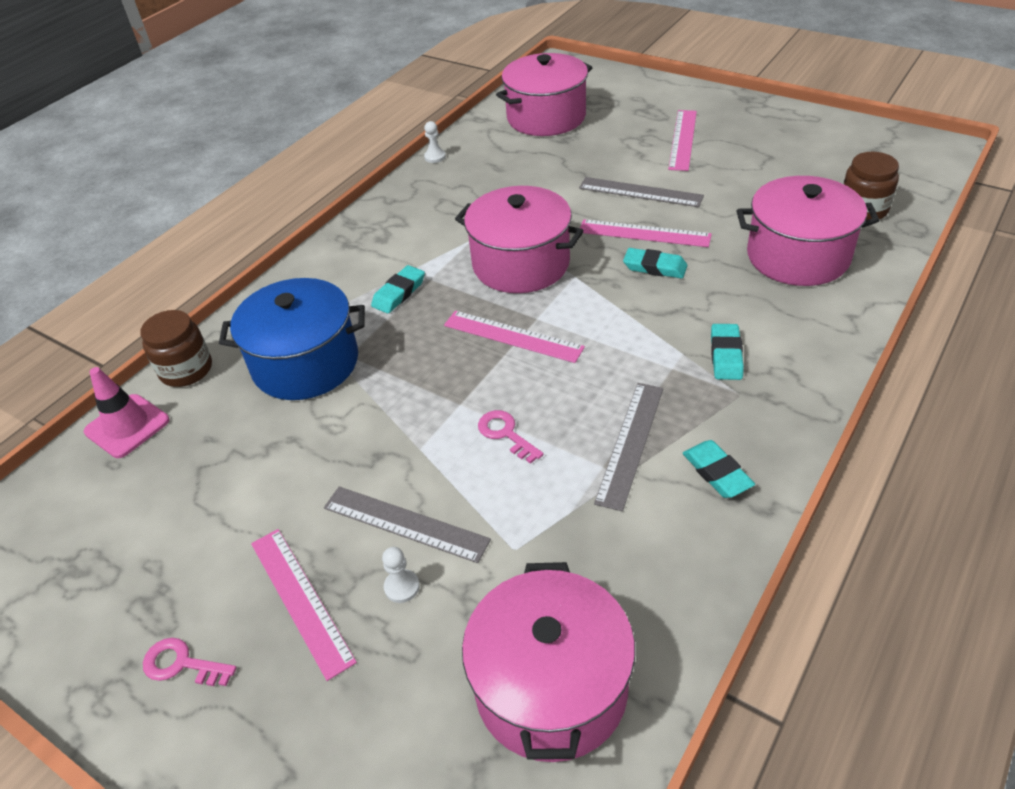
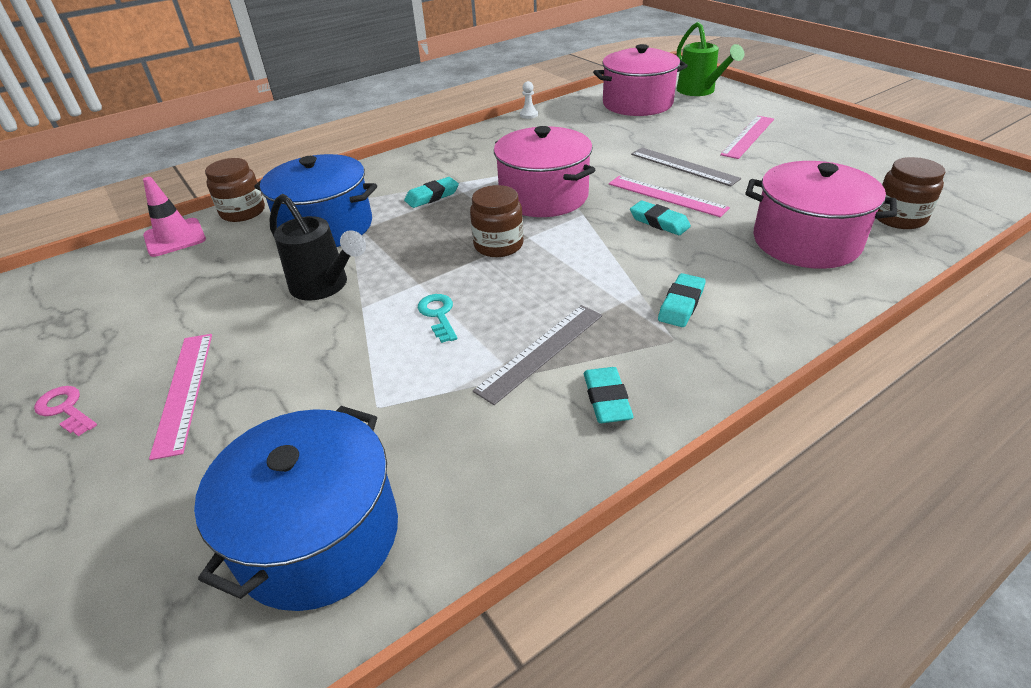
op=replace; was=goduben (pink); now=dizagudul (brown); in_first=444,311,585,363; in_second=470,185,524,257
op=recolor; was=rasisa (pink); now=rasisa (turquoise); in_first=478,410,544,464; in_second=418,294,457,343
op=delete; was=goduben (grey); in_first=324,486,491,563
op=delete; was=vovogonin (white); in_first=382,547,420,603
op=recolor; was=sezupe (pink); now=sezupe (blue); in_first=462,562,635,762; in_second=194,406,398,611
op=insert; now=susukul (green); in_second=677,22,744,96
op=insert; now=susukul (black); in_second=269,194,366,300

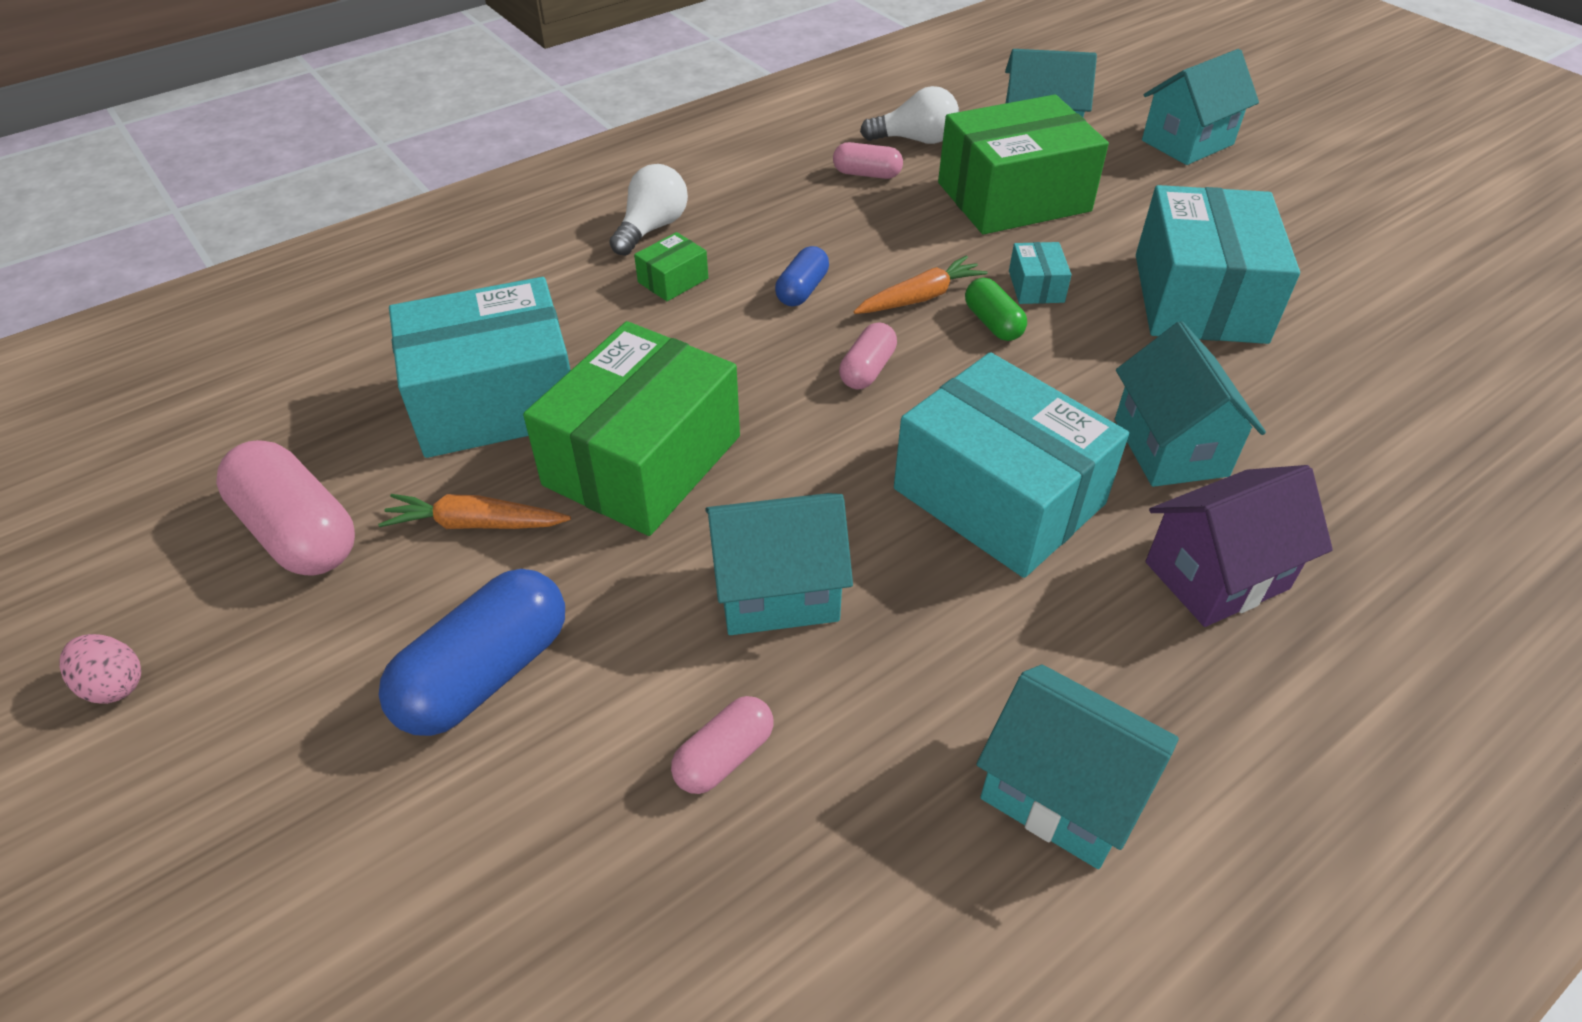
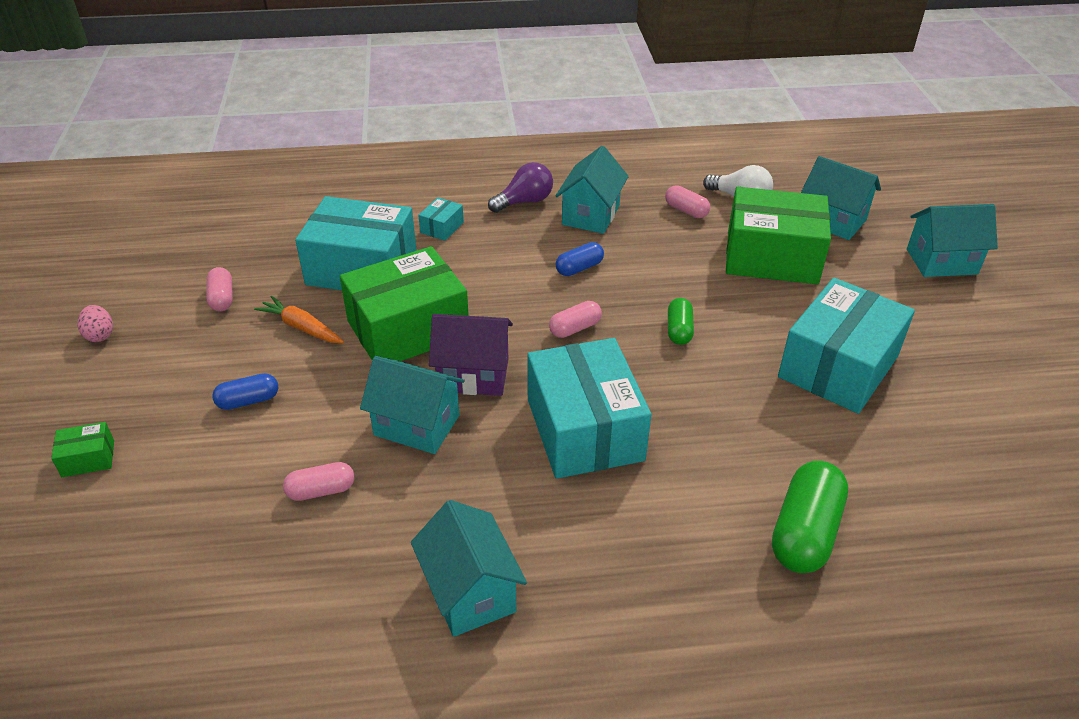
op=recolor; was=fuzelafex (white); now=fuzelafex (purple); in_first=609,164,688,256; in_second=488,162,553,213
op=move; was=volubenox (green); in_first=634,232,708,301; in_second=51,422,114,477
op=move; was=volubenox (turquoise); in_first=1009,242,1071,304; in_second=418,197,464,241
op=delete; was=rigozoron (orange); in_first=854,255,988,314
op=move; was=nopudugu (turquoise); in_first=1115,321,1266,487; in_second=555,146,629,234
op=resize; was=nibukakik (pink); in_first=216,440,355,576; in_second=206,267,233,311; ratio=0.56
op=move; was=nopudugu (purple); in_first=1145,465,1333,627; in_second=429,314,513,396
op=resize; was=nibukakik (blue); in_first=379,569,565,736; in_second=212,373,278,410; ratio=0.56
op=insert; now=nibukakik (green); in_second=772,461,848,573

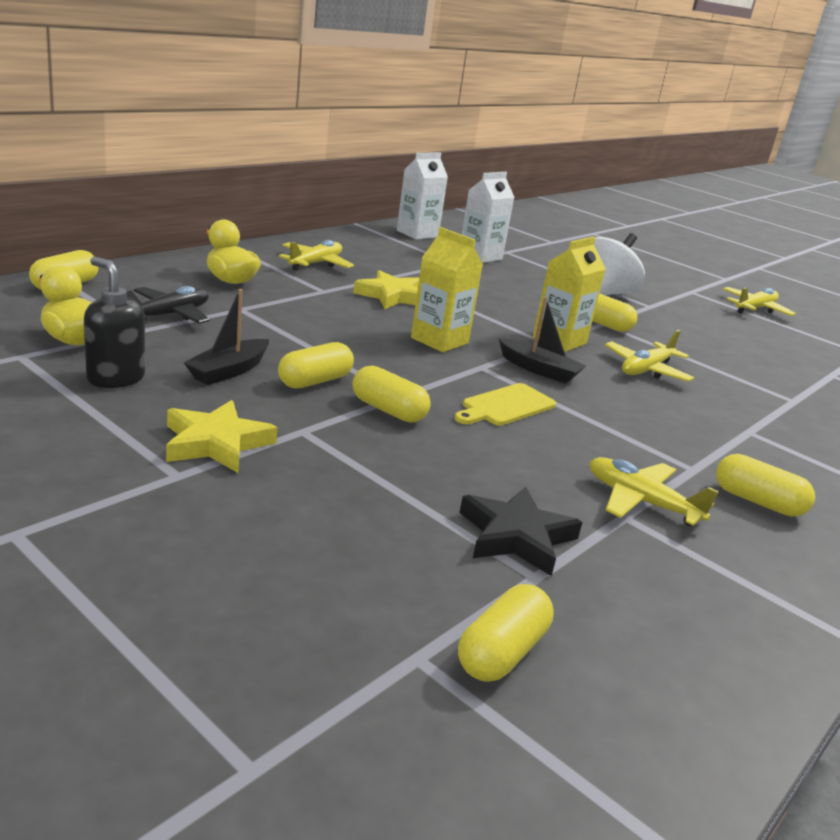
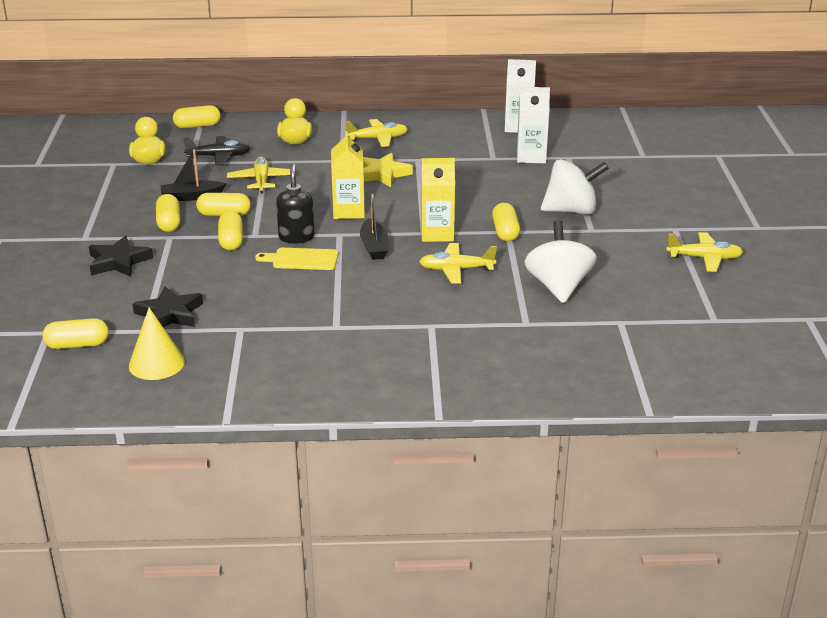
op=move; was=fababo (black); in_first=84,257,145,388; in_second=276,164,315,243
op=delete; was=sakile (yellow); in_first=166,400,277,473
op=move; was=nibukakik (yellow); in_first=716,454,815,516; in_second=156,194,180,232
op=move; was=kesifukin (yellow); in_first=590,457,719,526; in_second=227,157,290,193
op=insert; now=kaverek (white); in_second=525,220,597,303
op=insert; now=sakile (black); in_second=89,236,153,277
op=insert; now=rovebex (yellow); in_second=129,307,185,380

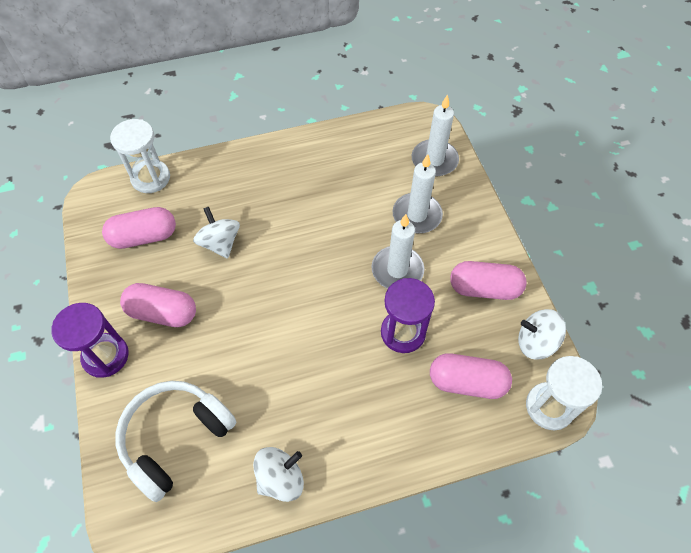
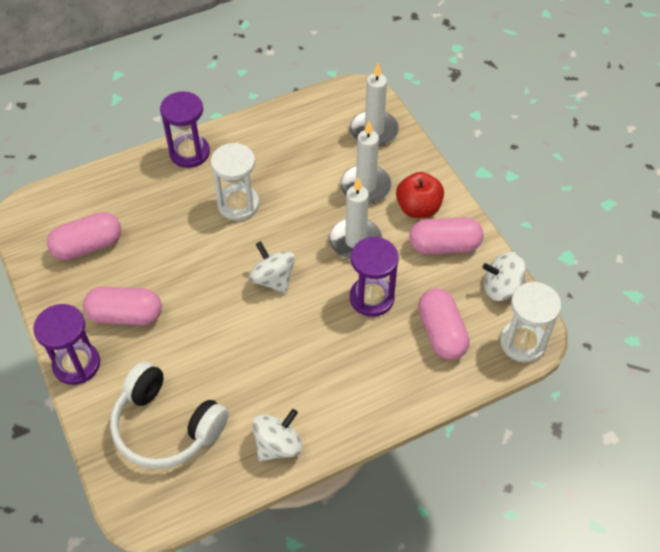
op=move; was=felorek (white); in_first=110,119,170,193; in_second=210,143,259,221
op=move; was=kaverek (white); in_first=193,207,240,259; in_second=249,241,295,294
op=rotate; was=nibukakik (pink); in_first=430,353,512,399; in_second=418,288,470,360; clockwise=75
op=rotate; was=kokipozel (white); in_first=116,381,236,502; in_second=110,361,229,469; clockwise=-90
op=insert; now=felorek (purple); in_second=160,91,210,168
op=insert; now=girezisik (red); in_second=396,172,444,218

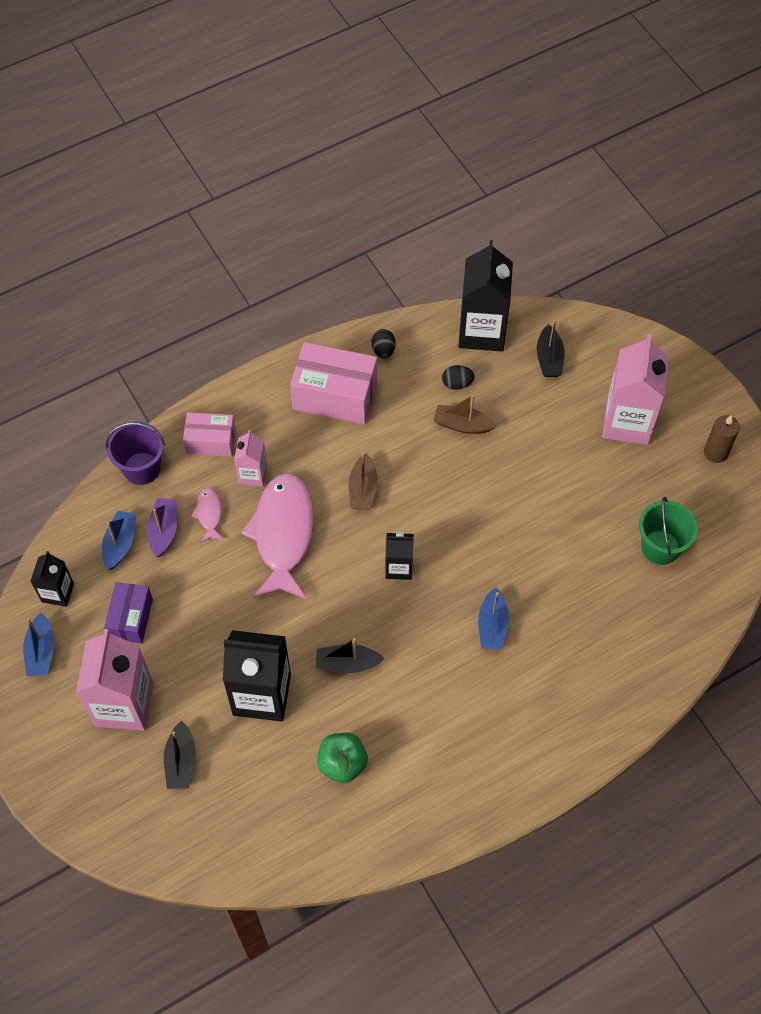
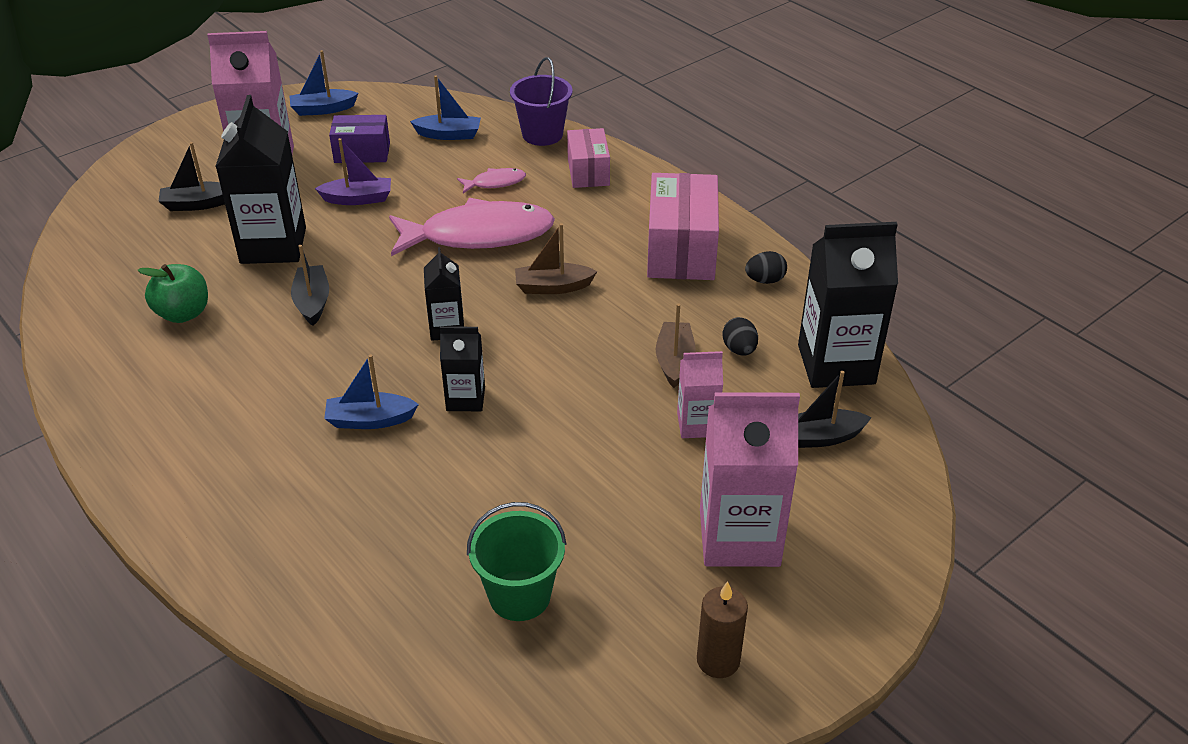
op=move; was=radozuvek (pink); in_first=234,430,267,487; in_second=677,351,723,438
op=move; was=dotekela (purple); in_first=147,498,177,557; in_second=315,138,391,205
op=move; was=radozuvek (black); in_first=31,551,74,607; in_second=440,326,485,411

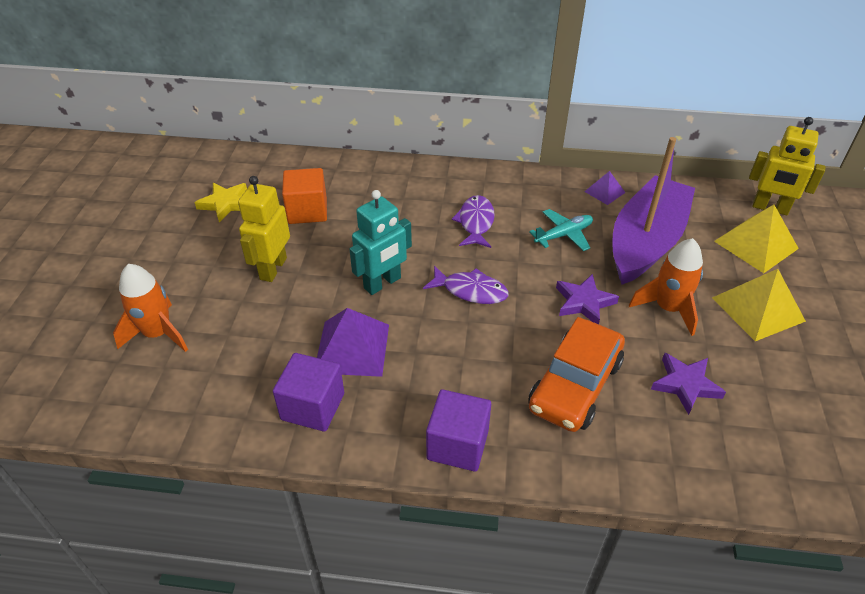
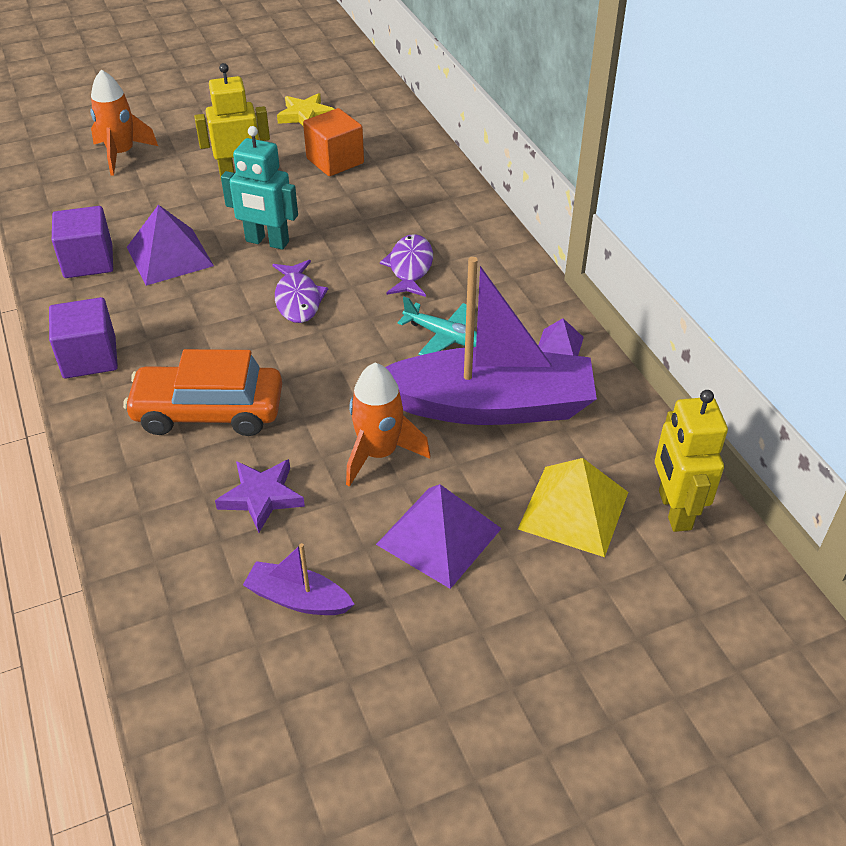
op=rotate; was=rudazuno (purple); in_first=452,195,495,248; in_second=380,234,433,297; clockwise=-60
op=recolor; was=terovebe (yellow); now=terovebe (purple); in_first=712,269,806,341; in_second=376,484,502,589
op=delete; was=sakile (purple); in_first=556,274,619,324
op=insert; now=dotekela (purple); in_second=243,543,355,615

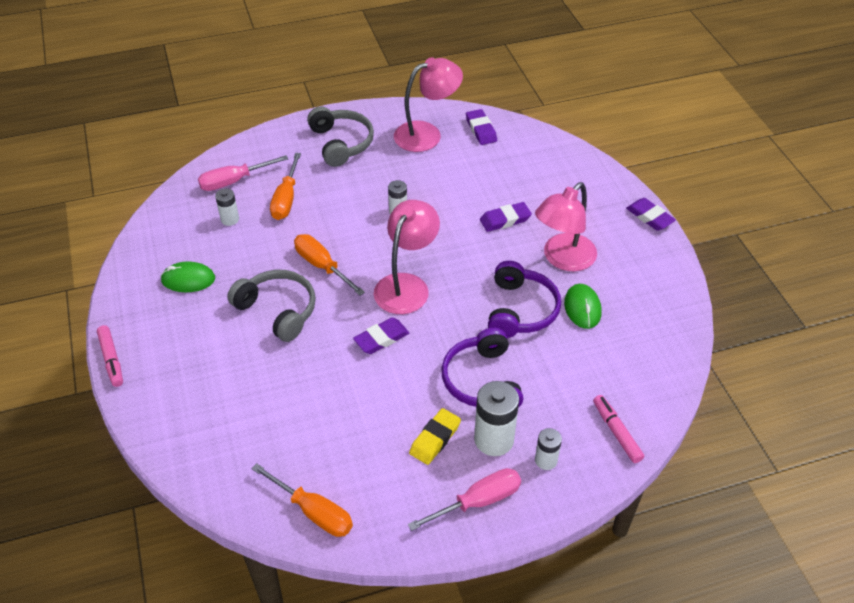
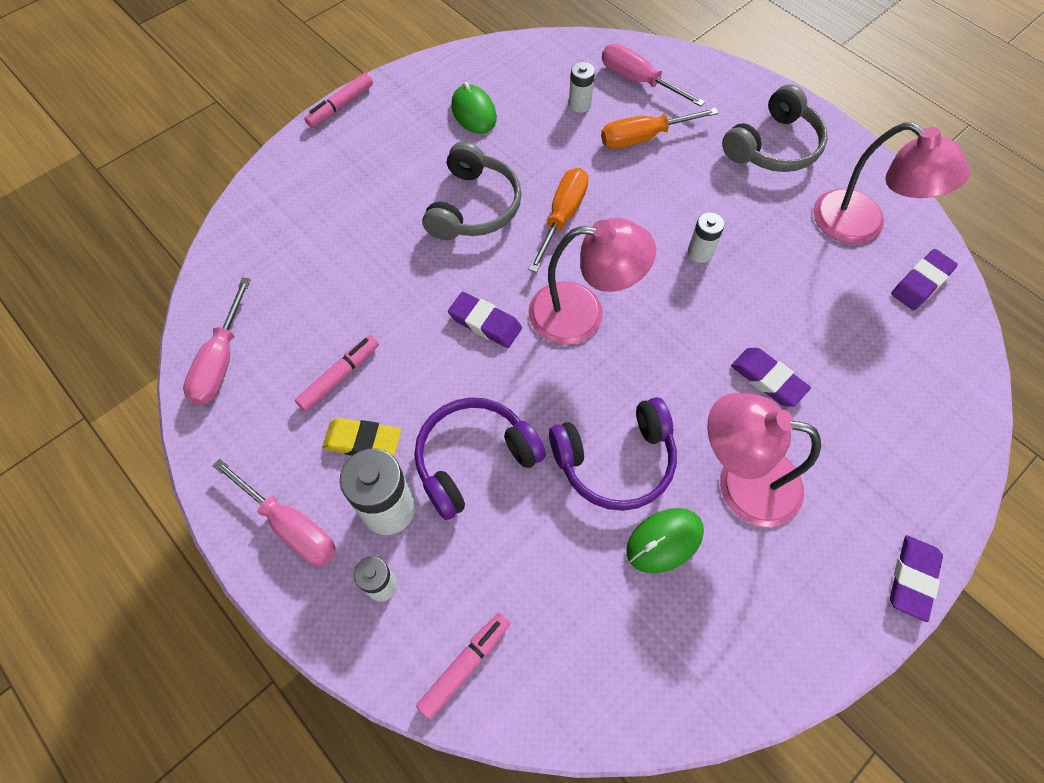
op=recolor; was=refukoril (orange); now=refukoril (pink); in_first=251,463,353,537; in_second=183,277,251,405
op=insert; now=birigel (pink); in_second=295,335,379,412

